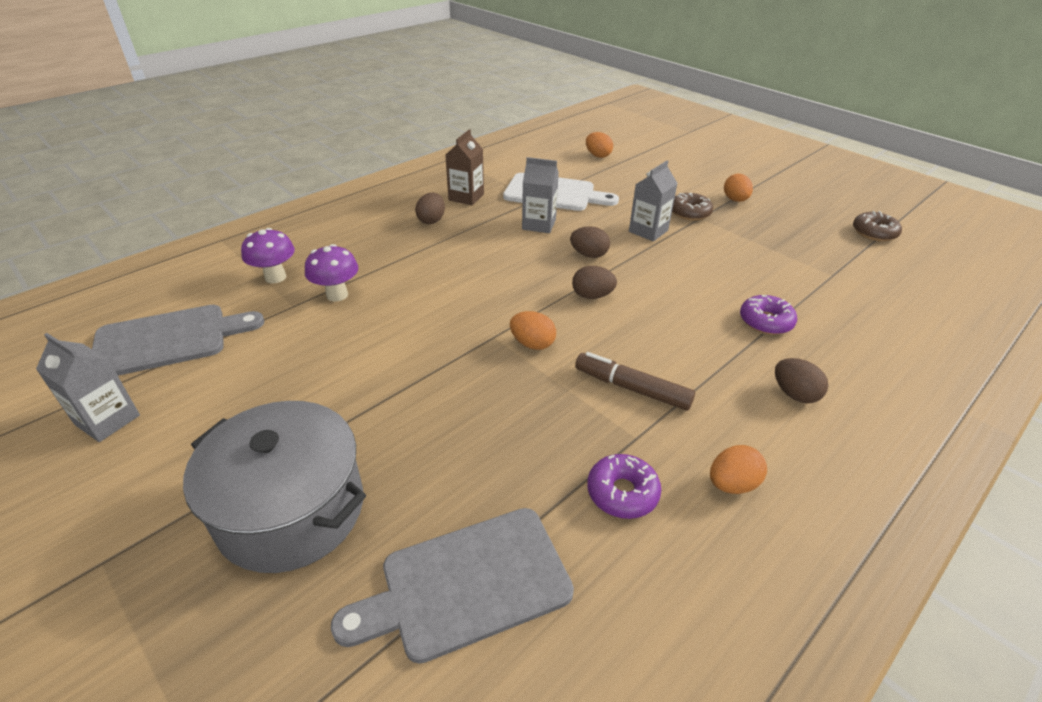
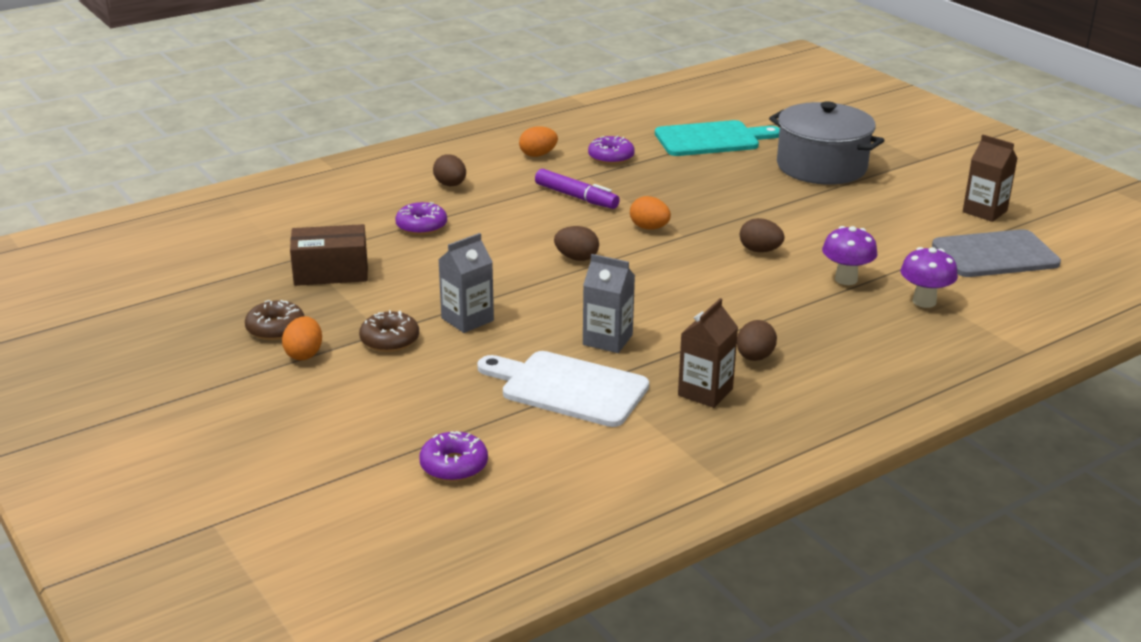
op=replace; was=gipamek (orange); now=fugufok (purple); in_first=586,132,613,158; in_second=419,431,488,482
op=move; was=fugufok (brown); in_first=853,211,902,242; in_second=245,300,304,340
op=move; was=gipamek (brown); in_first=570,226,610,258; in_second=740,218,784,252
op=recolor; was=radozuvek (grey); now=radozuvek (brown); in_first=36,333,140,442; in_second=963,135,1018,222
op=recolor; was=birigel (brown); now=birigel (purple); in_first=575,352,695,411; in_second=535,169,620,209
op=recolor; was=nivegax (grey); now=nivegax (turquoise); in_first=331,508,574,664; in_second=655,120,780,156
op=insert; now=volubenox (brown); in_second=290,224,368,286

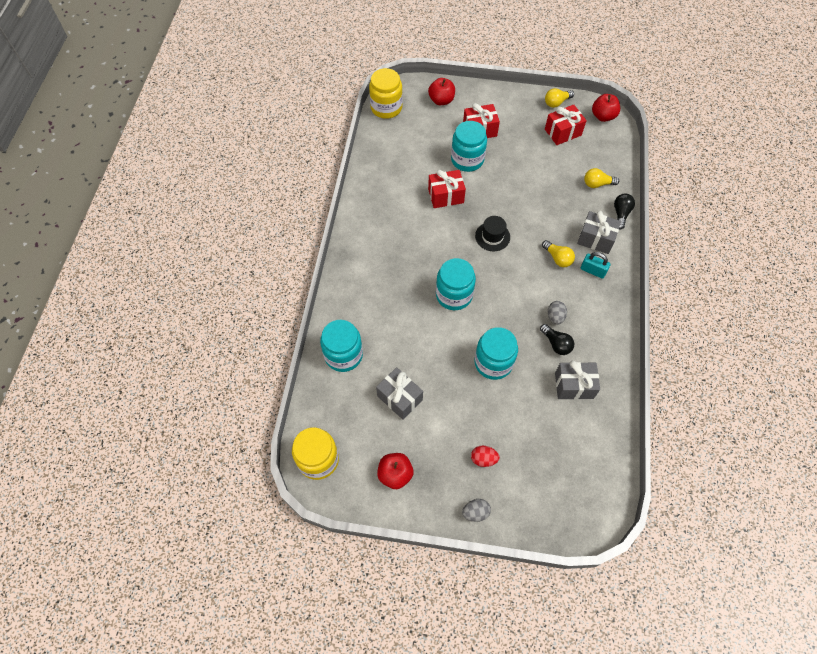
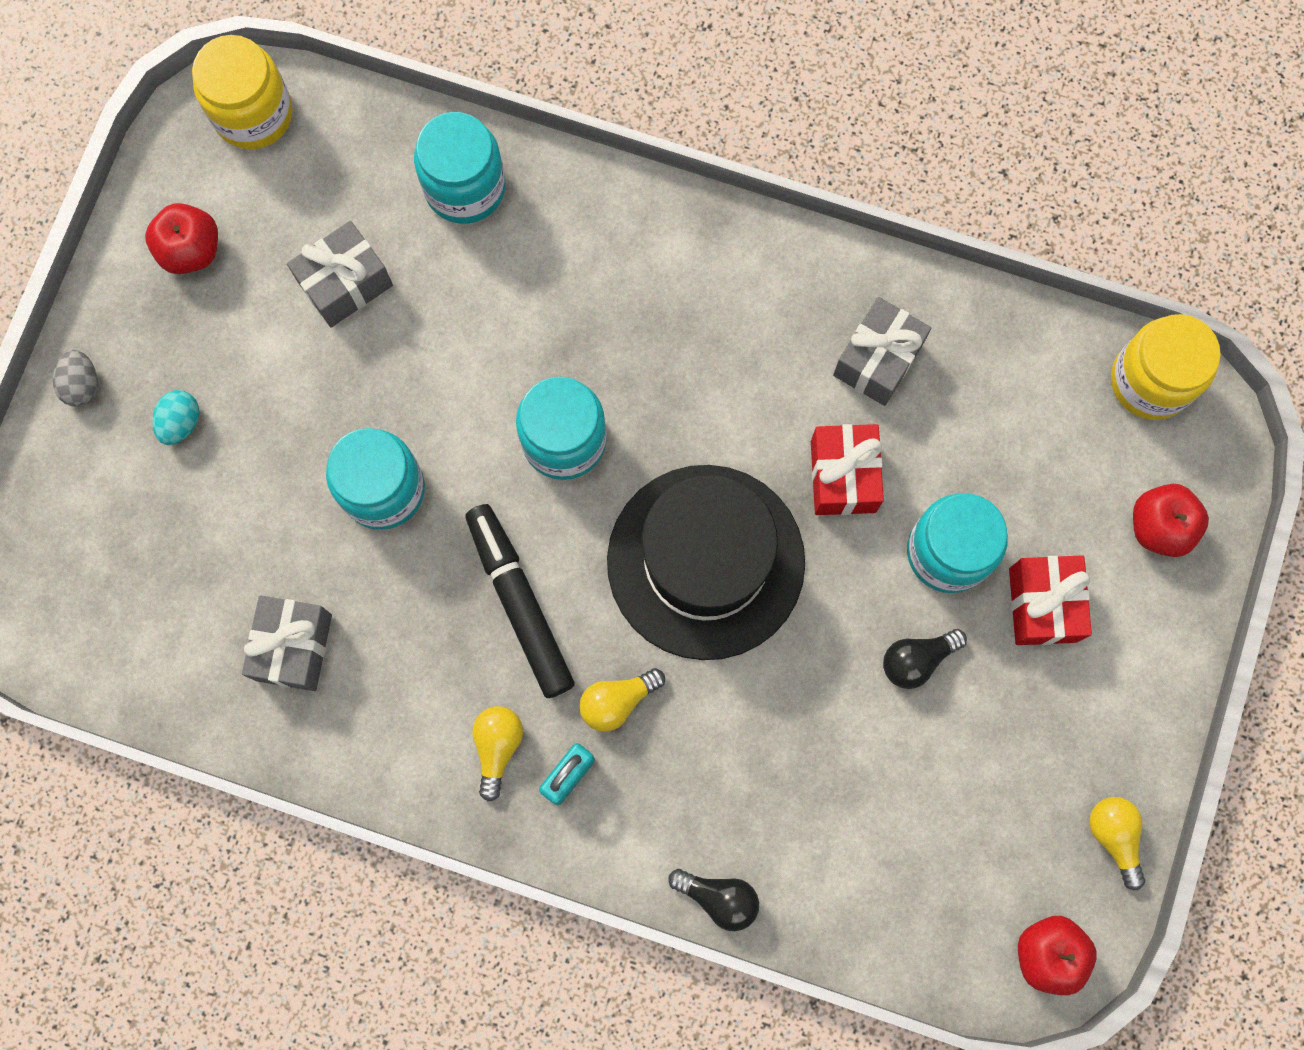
op=delete; was=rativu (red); in_first=545,105,587,145
op=move; was=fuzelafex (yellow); in_first=584,168,619,188; in_second=472,706,523,802
op=move; was=rativu (grey); in_first=577,211,621,254; in_second=833,297,931,406
op=resize; was=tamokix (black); in_first=475,216,510,251; in_second=607,465,805,660; ratio=2.32
op=delete; was=gipamek (grey); in_first=548,301,567,325
op=move; was=fuzelafex (black); in_first=540,324,574,355; in_second=883,629,967,689
op=recolor; was=gipamek (red); now=gipamek (turquoise); in_first=471,445,500,467; in_second=153,390,199,445
op=insert; now=birigel (black); in_second=465,504,575,698

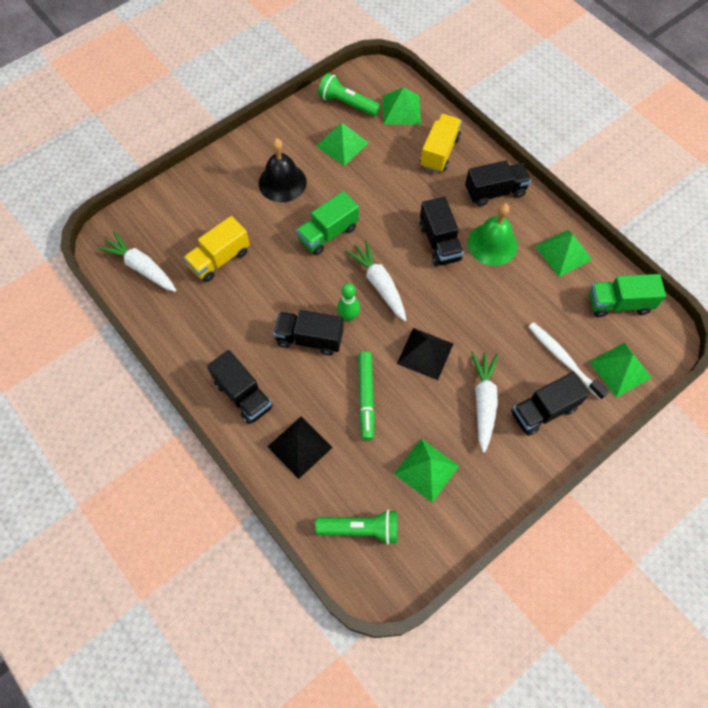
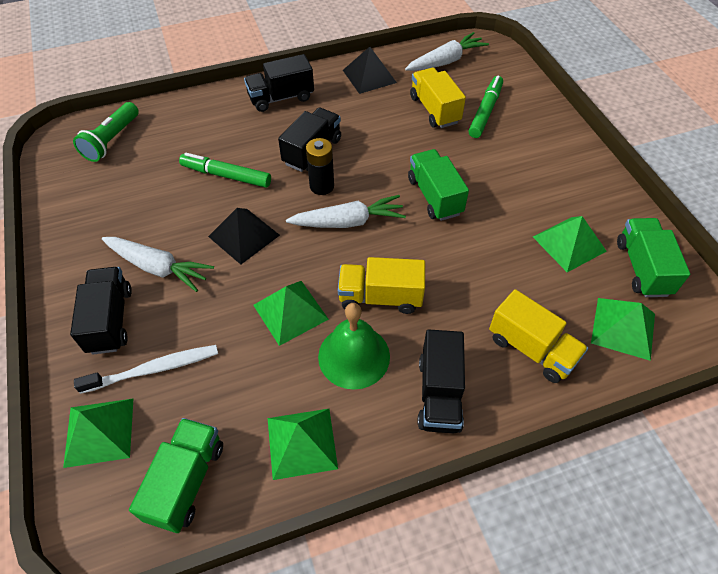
op=replace; was=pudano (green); now=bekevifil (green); in_first=318,73,380,116; in_second=617,218,690,297
op=delete; was=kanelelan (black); in_first=259,138,307,202
op=recolor; was=bekevifil (black); now=bekevifil (yellow); in_first=420,197,464,266; in_second=338,257,425,314
op=replace; was=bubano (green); now=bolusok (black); in_first=337,283,360,322; in_second=306,138,334,195
op=move; was=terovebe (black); in_first=267,416,333,479; in_second=343,47,397,94
op=move; was=terovebe (green); in_first=394,439,459,503; in_second=253,281,329,346
op=insert; now=birigel (green); in_second=469,76,503,138

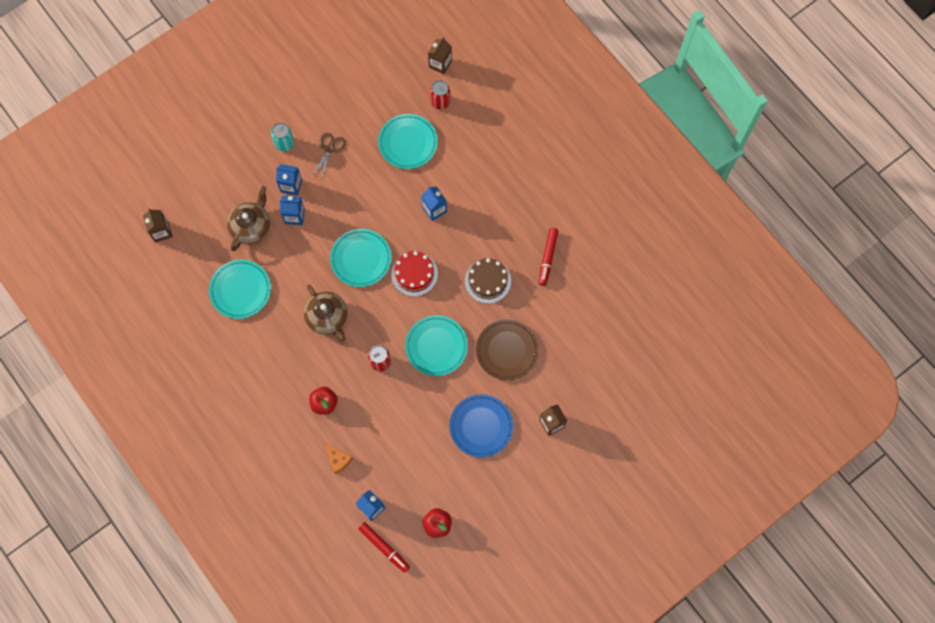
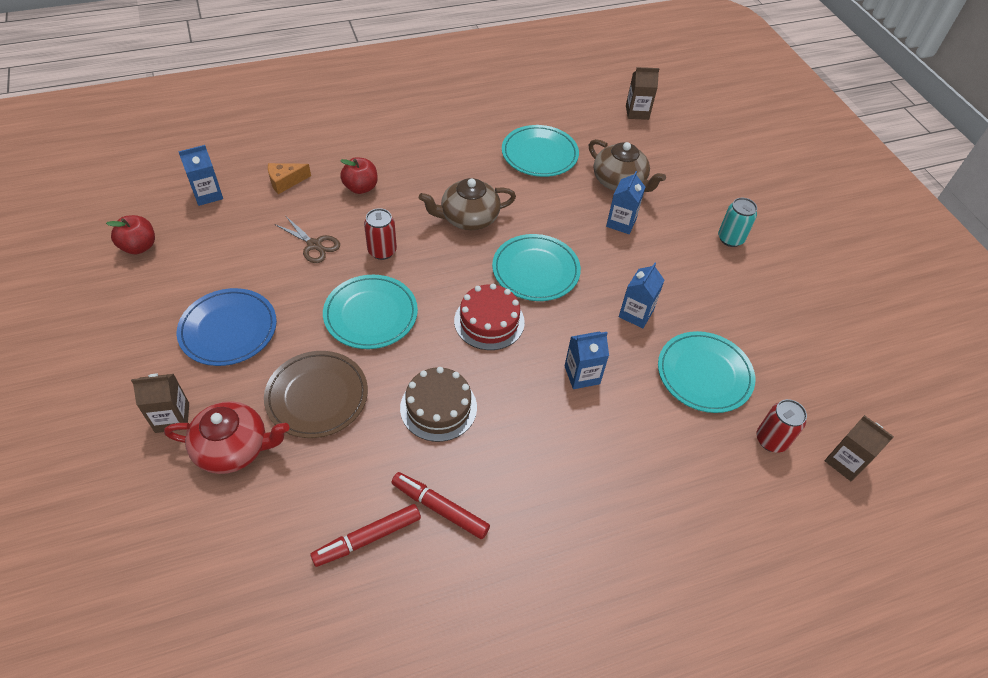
op=move; was=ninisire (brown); in_first=312,133,346,178; in_second=275,217,340,263
op=move; was=radozuvek (blue); in_first=276,164,302,196; in_second=619,263,665,328
op=move; was=birigel (red); in_first=358,522,410,573; in_second=310,504,421,567
op=insert; now=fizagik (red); in_second=164,401,289,474

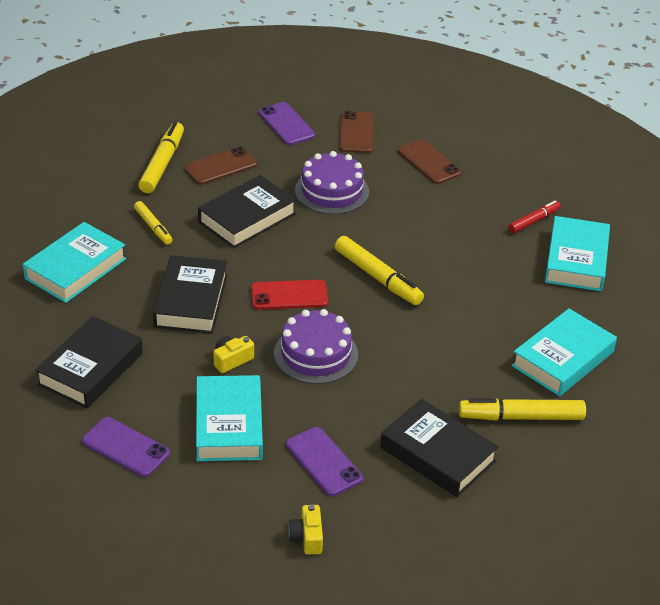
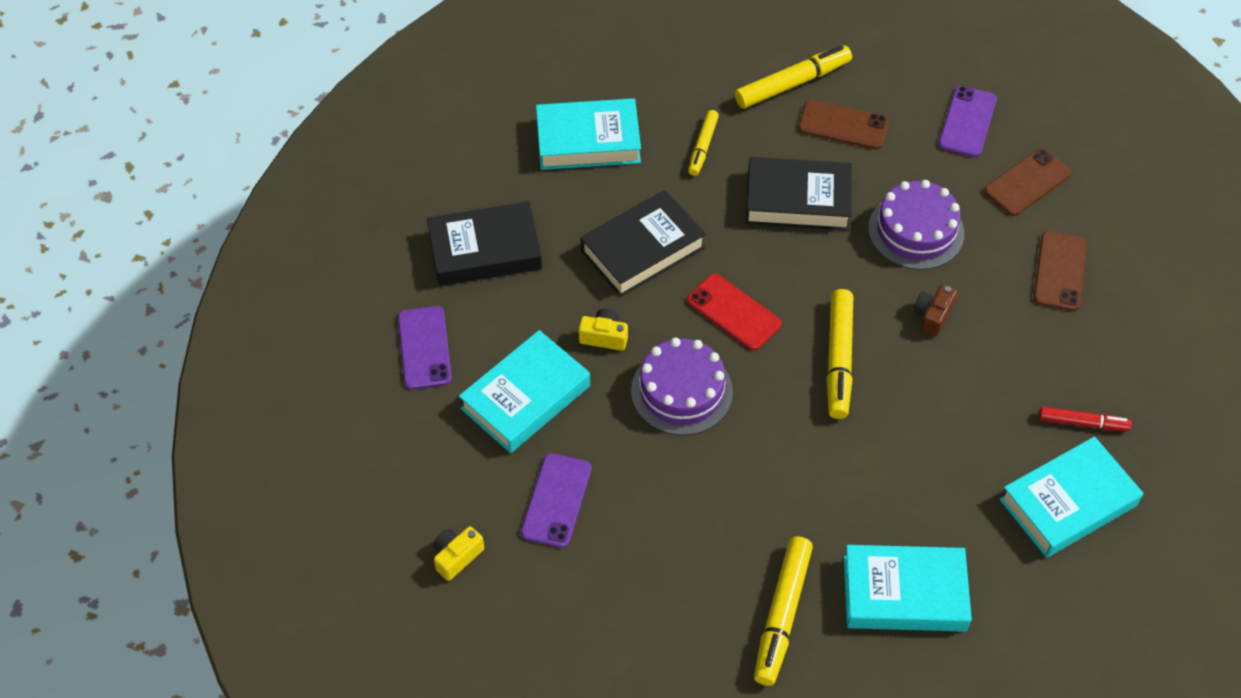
op=rotate; was=birigel (yellow); in_first=459,398,586,421; in_second=754,536,813,686; clockwise=-120
op=delete; was=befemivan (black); in_first=380,399,498,497
op=insert; now=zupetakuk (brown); in_second=913,284,957,336

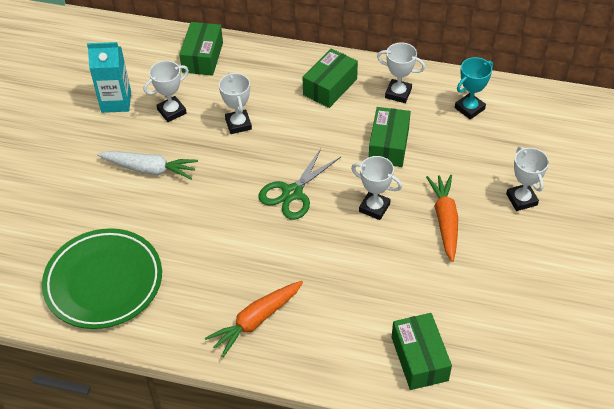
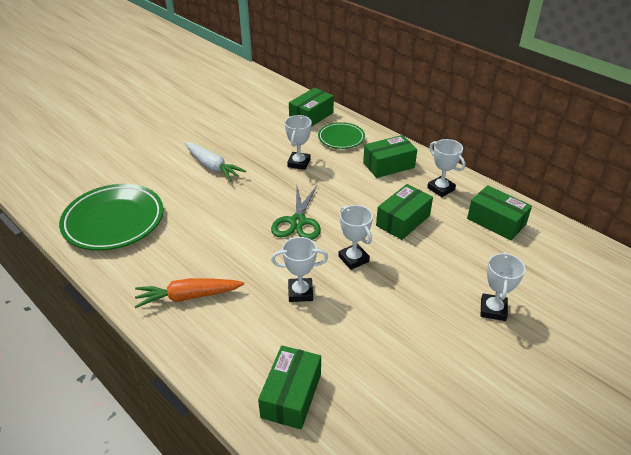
op=delete; was=radozuvek (turquoise); in_first=87,42,131,113
op=replace; was=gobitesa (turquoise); now=volubenox (green); in_first=455,57,493,120; in_second=467,185,532,241
op=move; was=gobitesa (white); in_first=144,61,189,122; in_second=271,237,328,302
op=rotate; was=ninisire (green); in_first=258,147,341,220; in_second=271,186,321,240; clockwise=-60
op=delete; was=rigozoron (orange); in_first=426,175,458,262
op=insert; now=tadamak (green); in_second=318,122,365,149

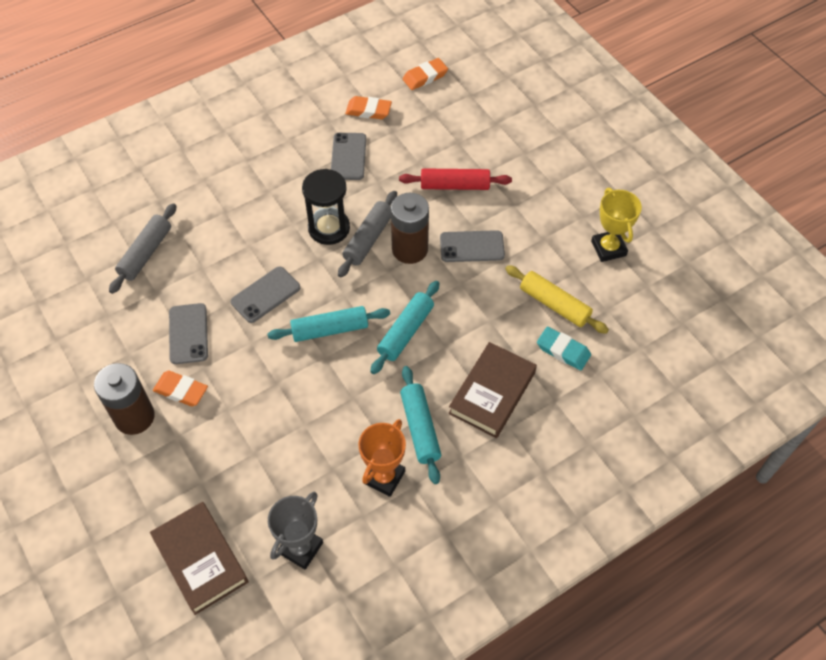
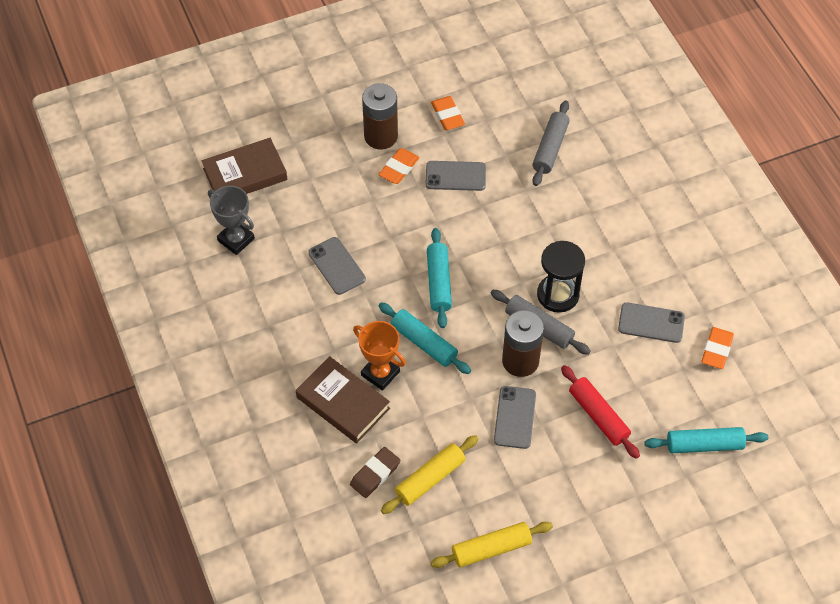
op=move; was=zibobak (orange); in_first=402,58,448,90; in_second=431,96,465,130
op=rotate; was=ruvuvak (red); in_first=399,168,512,190; in_second=561,365,640,459; clockwise=-45
op=replace; was=gobitesa (yellow); now=ruvuvak (yellow); in_first=591,188,642,262; in_second=430,522,553,568
op=rotate; was=ruvuvak (grey); in_first=109,203,176,294; in_second=532,100,570,186; clockwise=75
op=move; was=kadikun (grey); in_first=231,266,300,323; in_second=308,237,366,295
op=recolor; was=zibobak (turquoise); now=zibobak (brown); in_first=537,327,591,370; in_second=350,447,400,498
op=move; was=ruvuvak (turquoise); in_first=400,366,441,484; in_second=644,427,768,453
op=move; was=gobitesa (orange); in_first=358,419,406,497; in_second=353,321,406,391

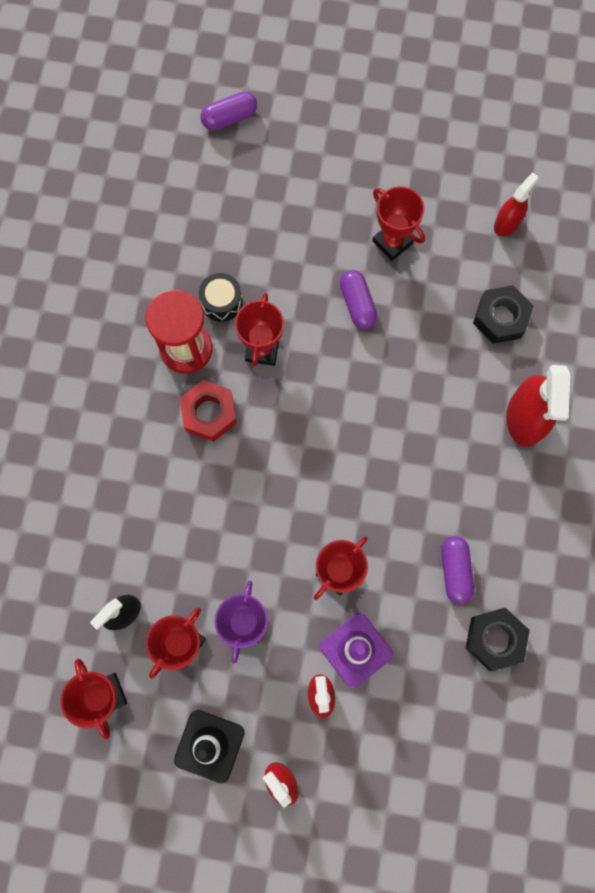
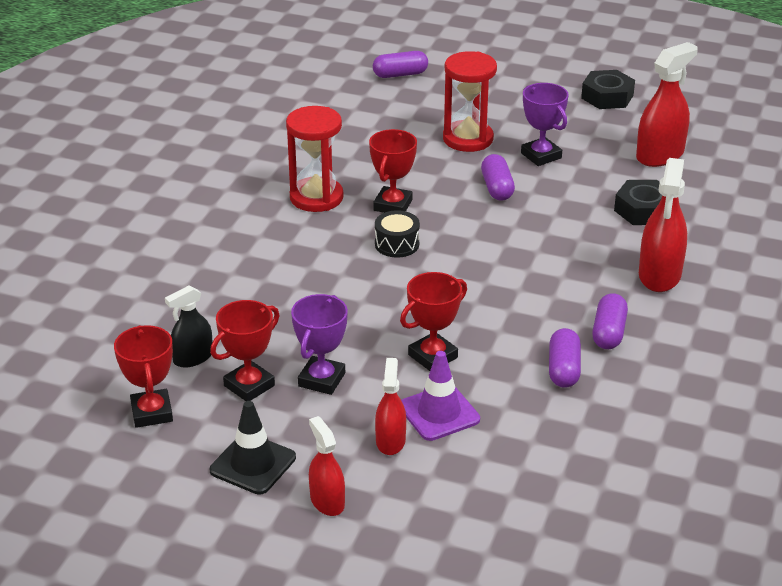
op=resize; was=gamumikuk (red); in_first=494,172,539,236; in_second=636,42,698,167; ratio=1.65
op=recolor; was=gobitesa (red); now=gobitesa (purple); in_first=372,186,425,261; in_second=521,83,569,166
op=move; was=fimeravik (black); in_first=199,273,242,322; in_second=375,211,420,257
op=delete; was=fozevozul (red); in_first=180,380,237,442
op=move; was=fozevozul (black); in_first=465,608,530,671; in_second=581,70,635,109
op=insert; now=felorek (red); in_second=443,51,497,152
op=insert; now=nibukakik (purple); in_second=592,293,628,349

